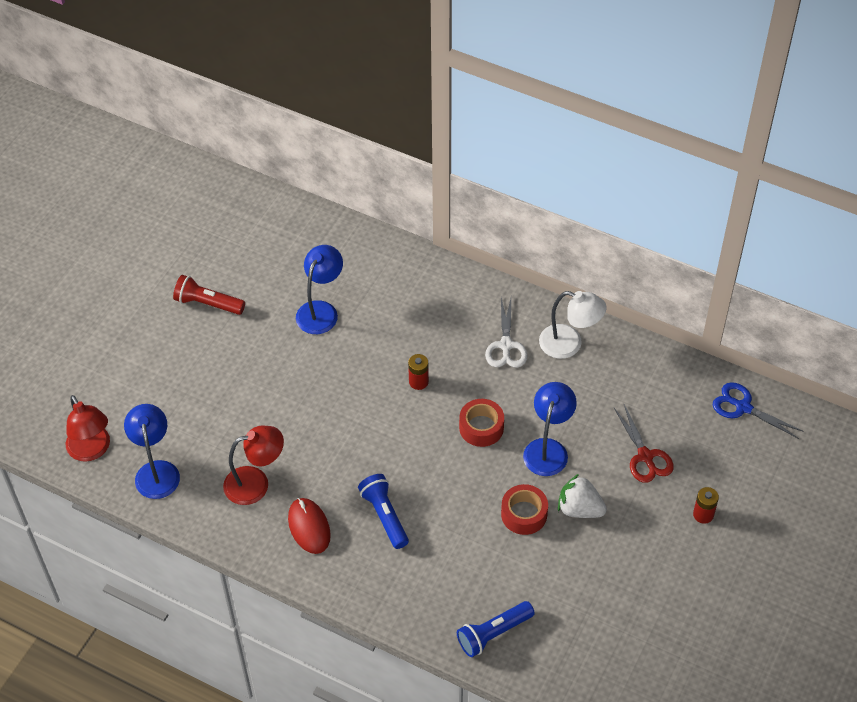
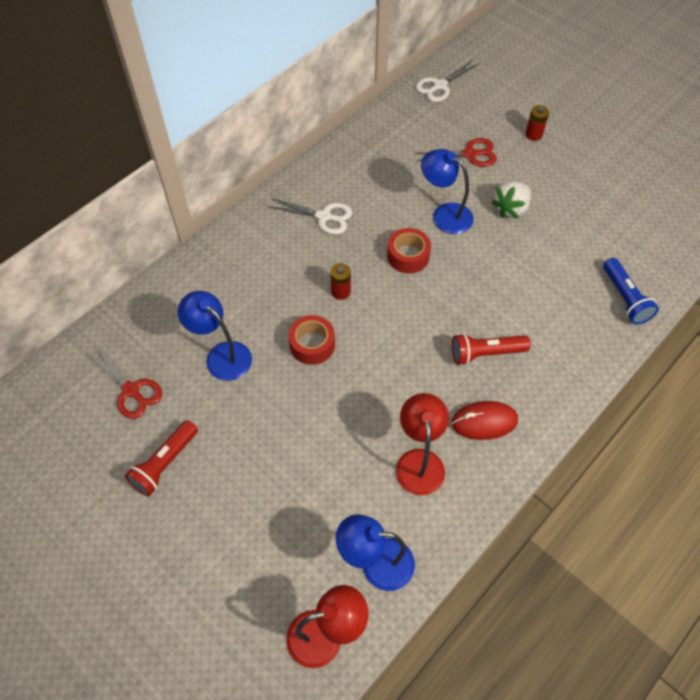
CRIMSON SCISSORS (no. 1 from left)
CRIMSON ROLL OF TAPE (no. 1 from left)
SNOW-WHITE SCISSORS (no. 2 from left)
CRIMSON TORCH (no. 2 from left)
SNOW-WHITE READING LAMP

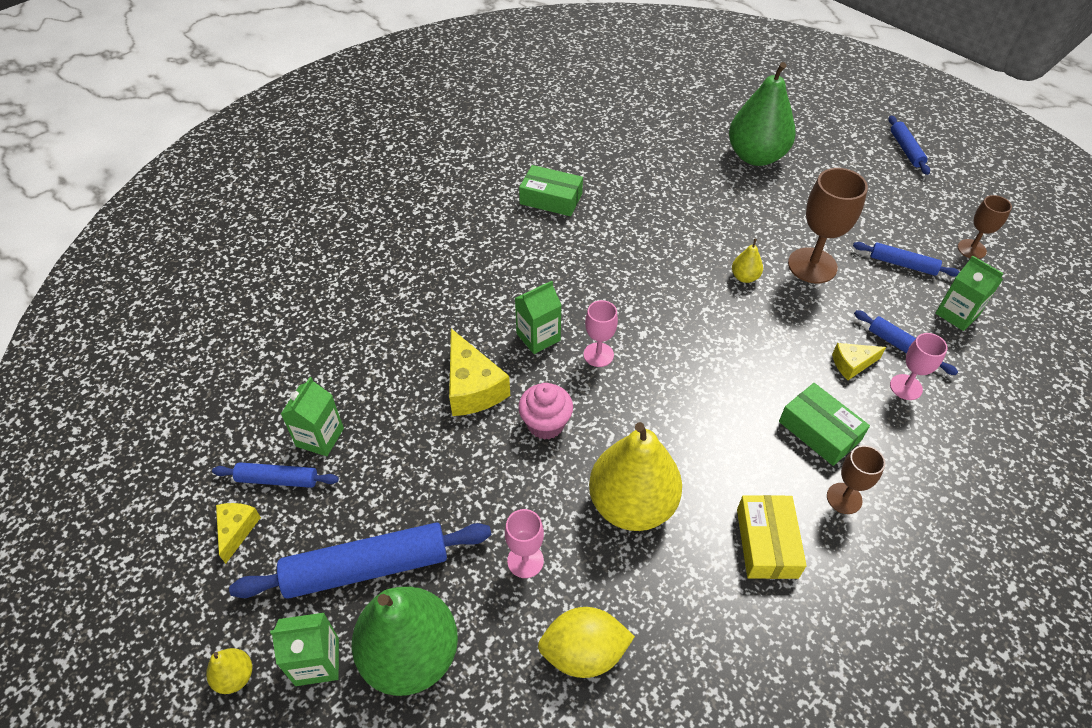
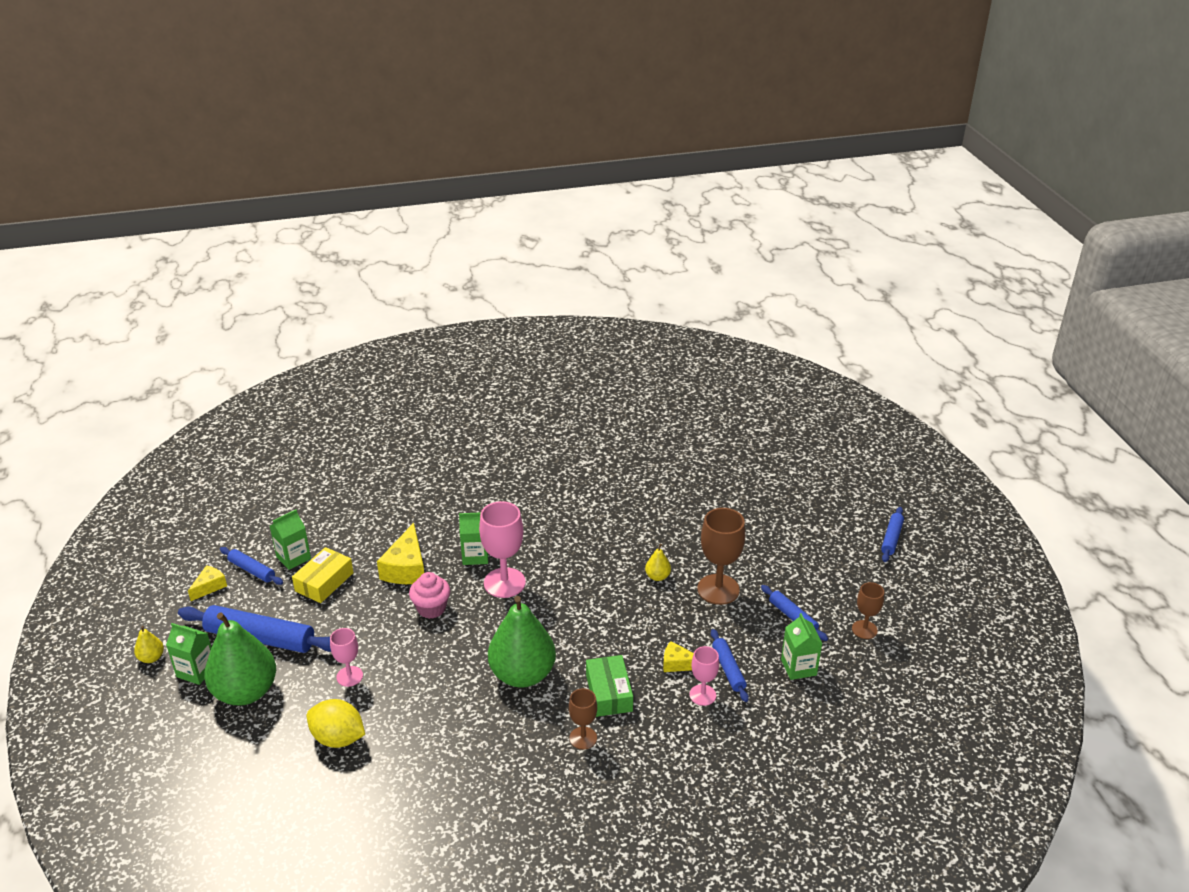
YELLOW PARCEL
PINK GOBLET (no. 2 from left)
LEAF-GREEN TOY PEAR (no. 2 from left)
LEAF-GREEN PARCEL (no. 1 from left in the first image)
YELLOW TOY PEAR (no. 2 from left in the first image)

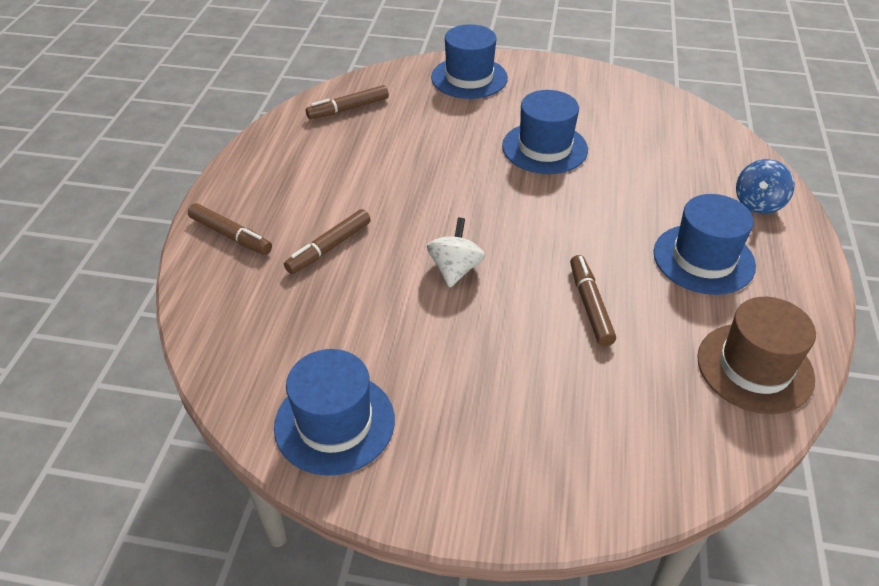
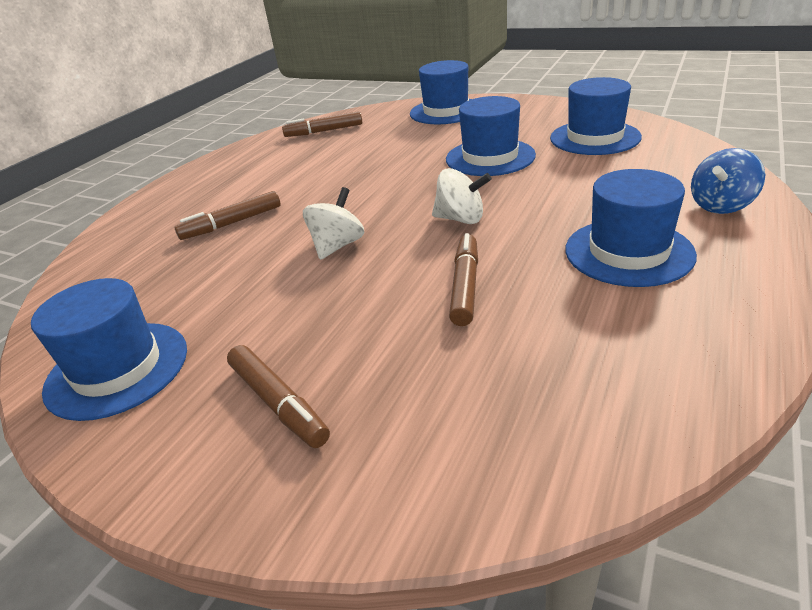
RUSSET MARKER PEN (no. 2 from left)
SNOW-WHITE WHIRLIGIG (no. 2 from left)
ROYAL BLUE TOP HAT (no. 4 from left)
RUSSET TOP HAT

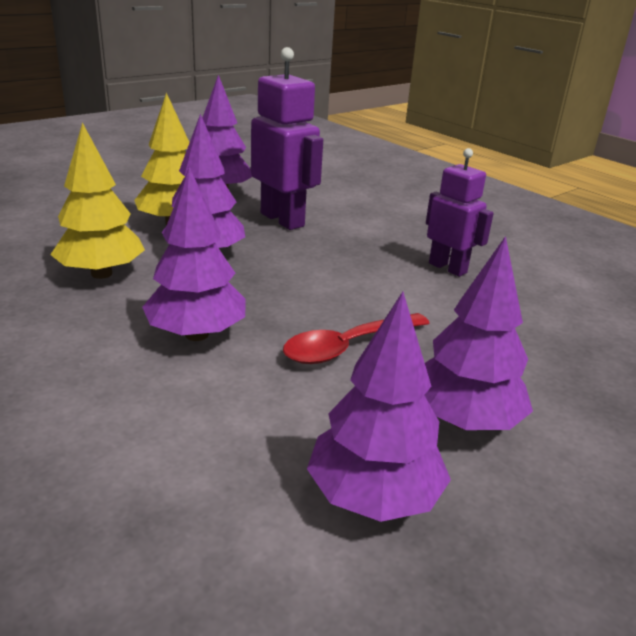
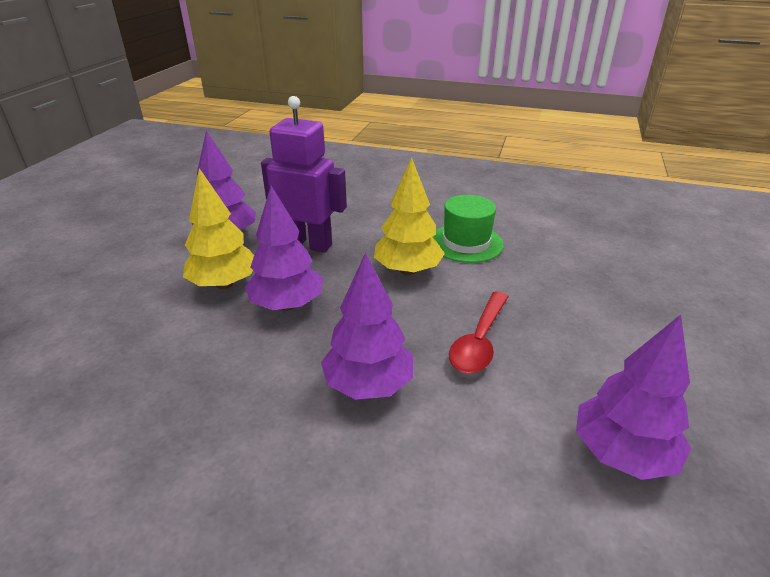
YELLOW TOY TREE (no. 2 from left)
LEAF-GREEN TOP HAT
VIOLET TOY TREE (no. 5 from left in the first image)

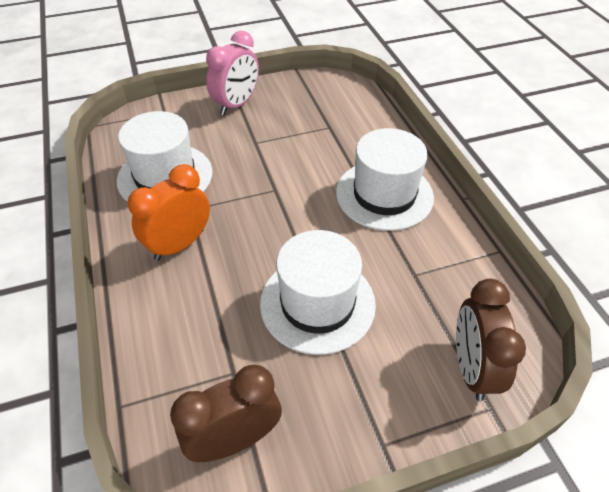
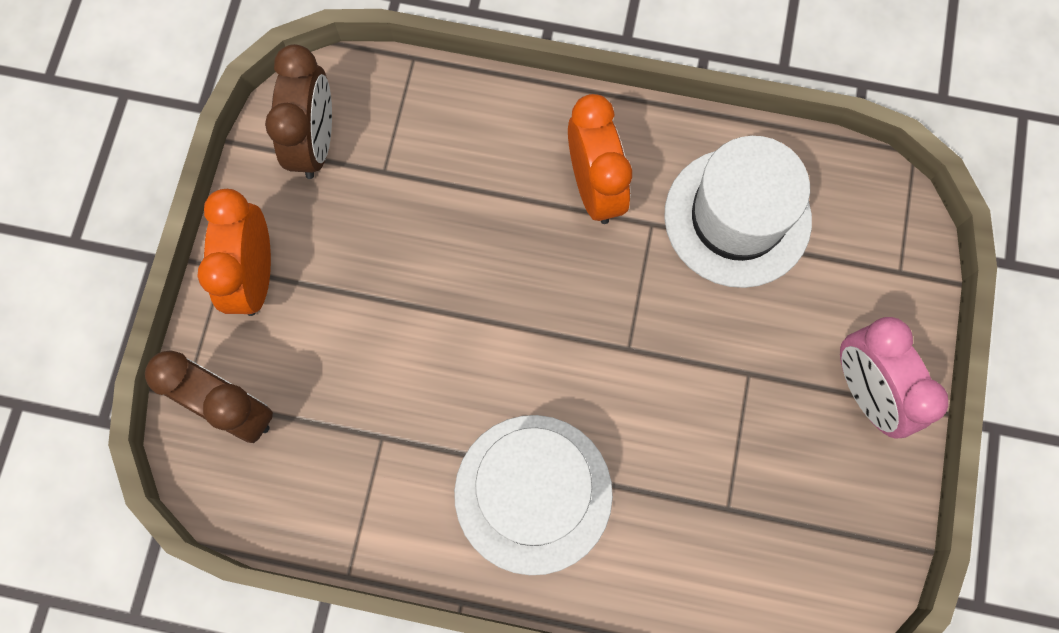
BRIGHT ORANGE BEDSIDE CLOCK (no. 1 from left)
SNOW-WHITE TOP HAT (no. 2 from left in the first image)

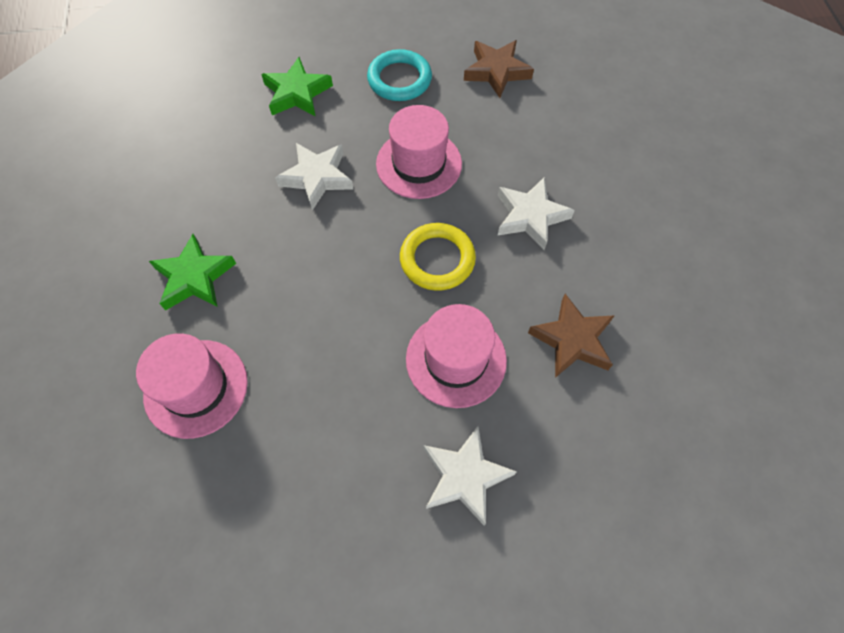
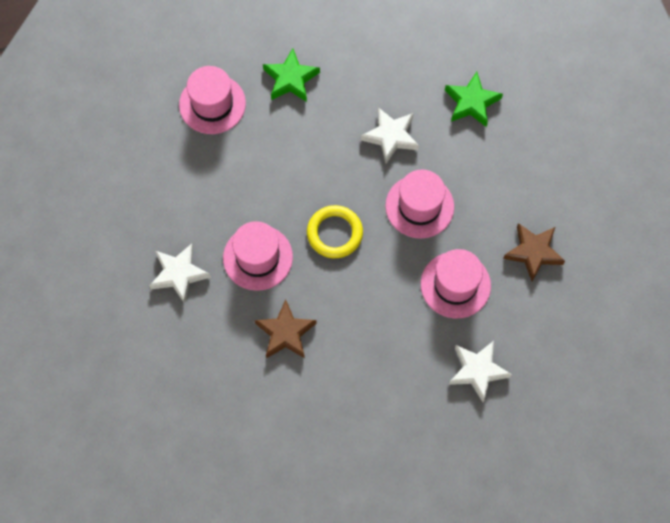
PINK TOP HAT (no. 4 from left)
SNOW-WHITE FIVE-POINTED STAR (no. 3 from left)
TURQUOISE HOOP

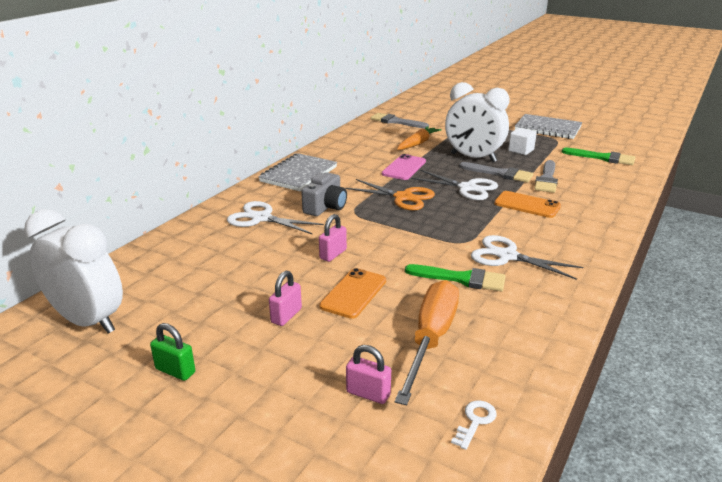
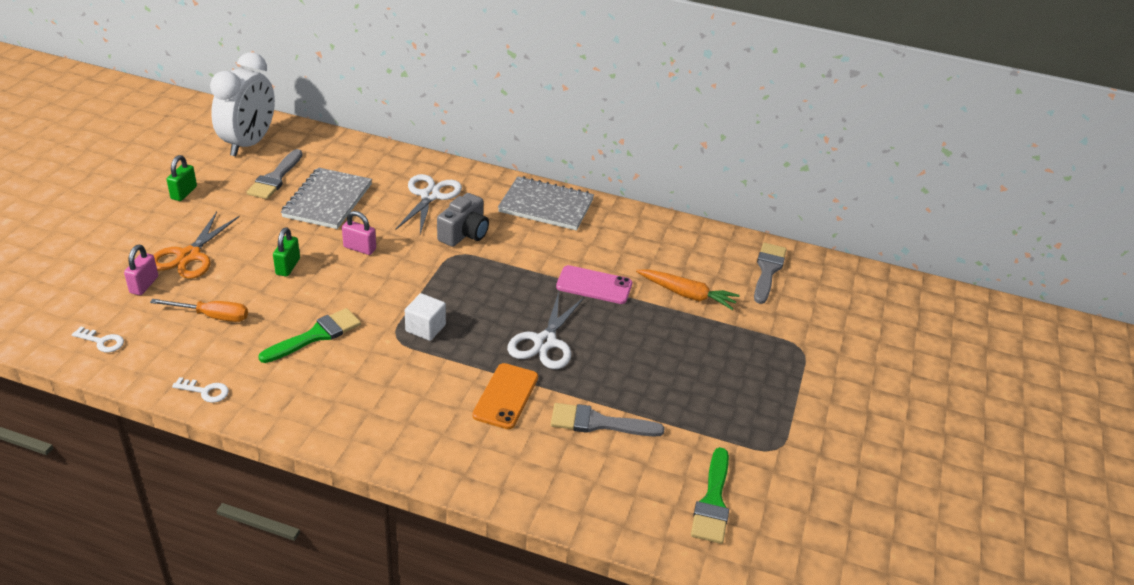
BRIGHT ORANGE FLAT SCREWDRIVER
BRIGHT ORANGE SCISSORS
SNOW-WHITE DOOR KEY (no. 2 from left)
GRAY PAINTBRUSH (no. 1 from left)
LEAF-GREEN PAINTBRUSH (no. 1 from left)
LEAF-GREEN LOCK (no. 2 from left)
GRAY NOTEPAD (no. 1 from left)
SNOW-WHITE BLOCK
GRAY CAMERA
PINK LOCK (no. 1 from left in the first image)
SNOW-WHITE BEDSIDE CLOCK (no. 2 from left in the first image)
SNOW-WHITE SCISSORS (no. 3 from left in the first image)

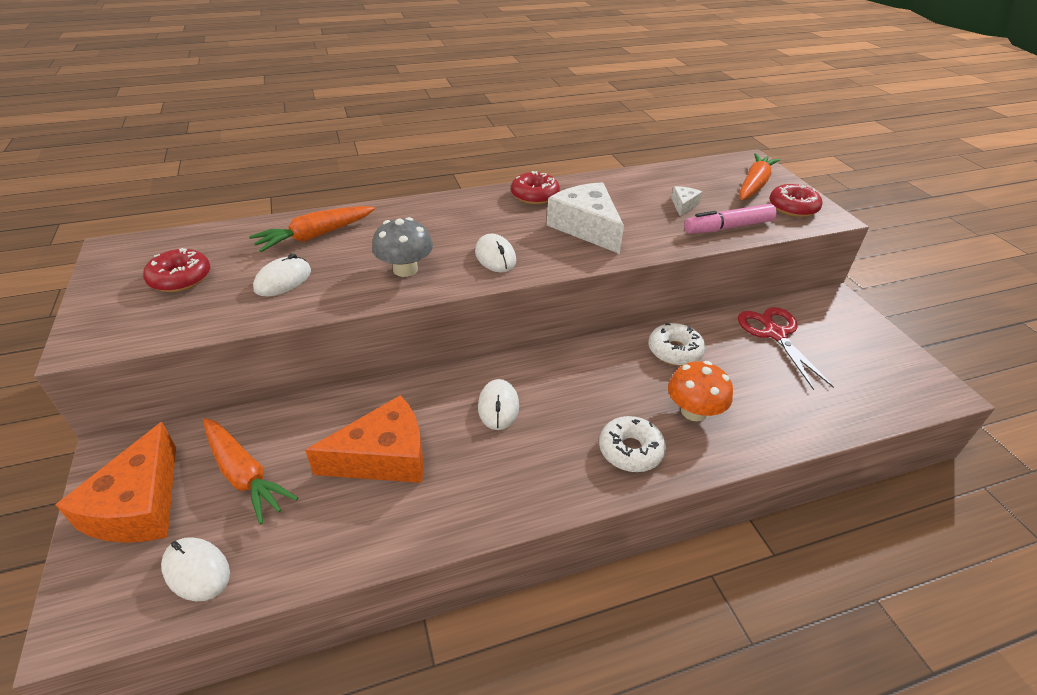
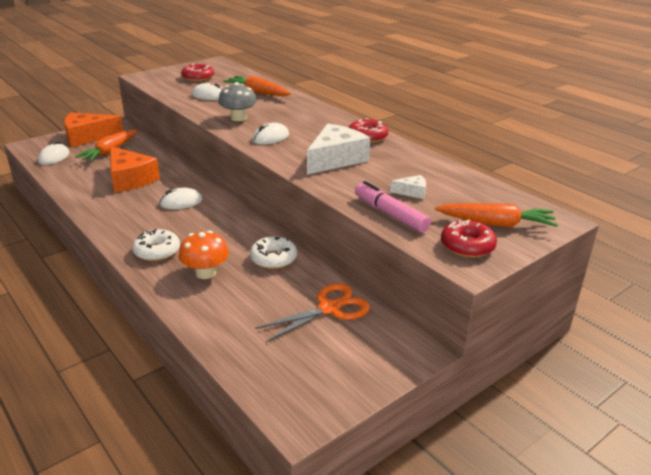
BRIGHT ORANGE SCISSORS

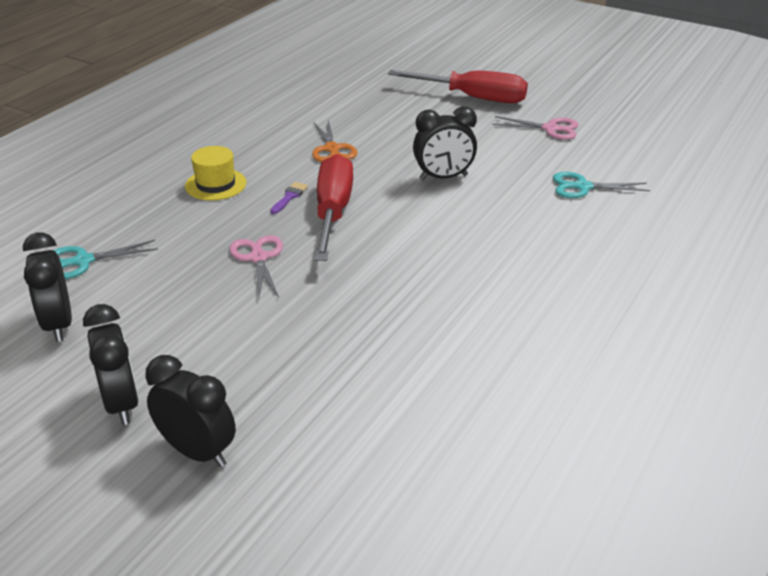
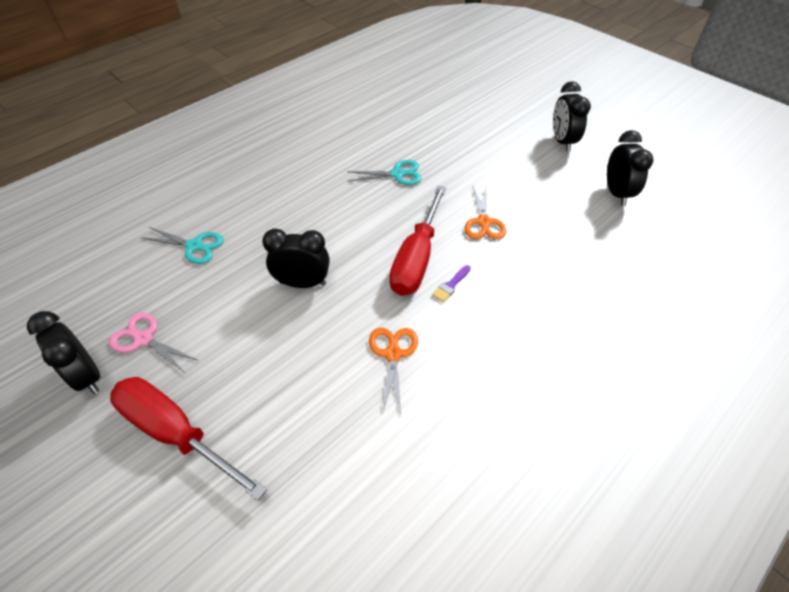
JET-BLACK BEDSIDE CLOCK (no. 1 from left)
TURQUOISE SCISSORS (no. 2 from left)
BRIGHT ORANGE SCISSORS (no. 2 from left)
YELLOW TOP HAT

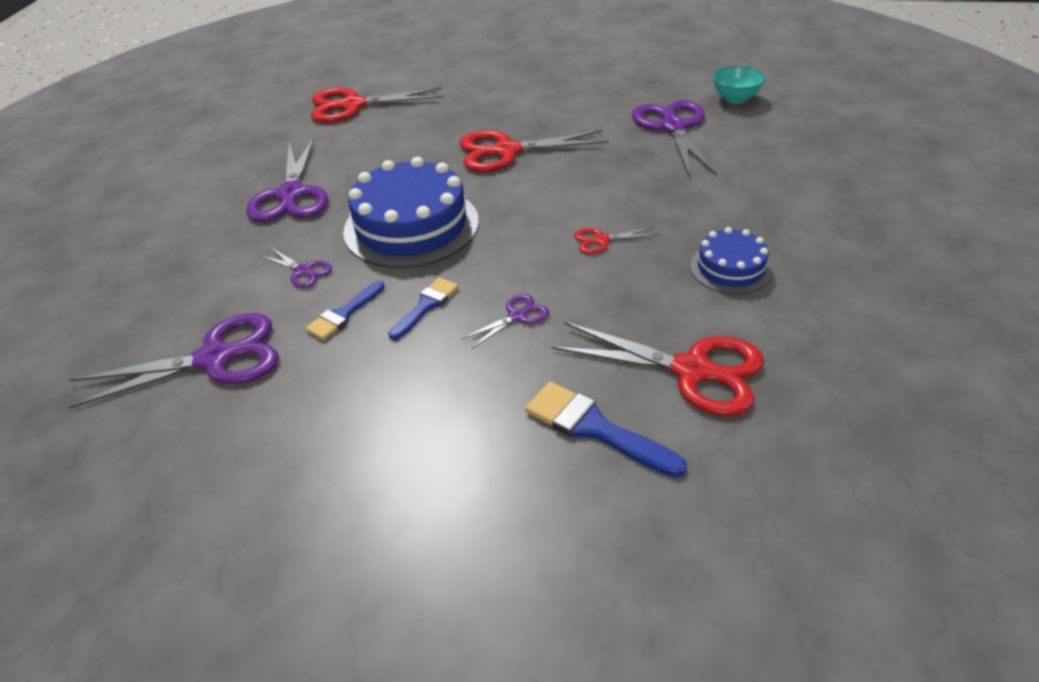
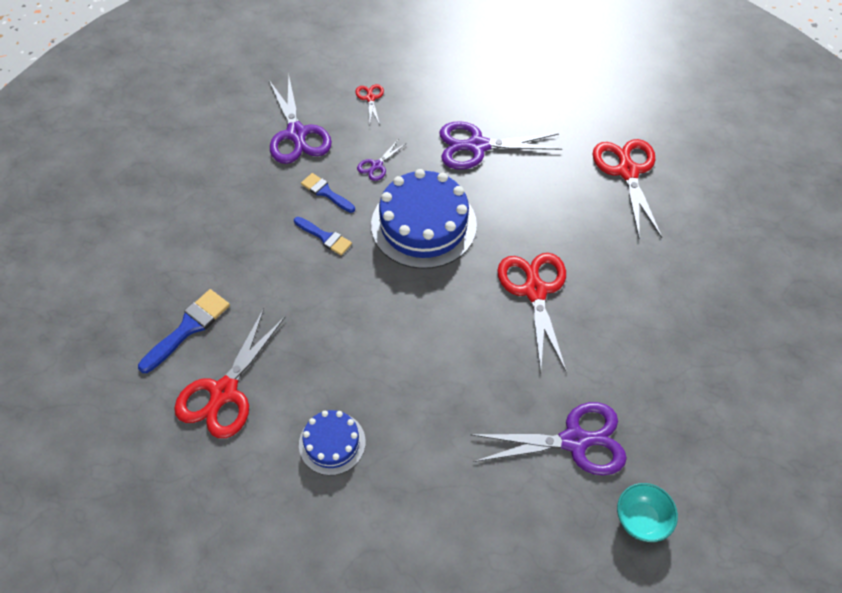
CRIMSON SCISSORS (no. 2 from left)
VIOLET SCISSORS (no. 4 from left in the first image)

